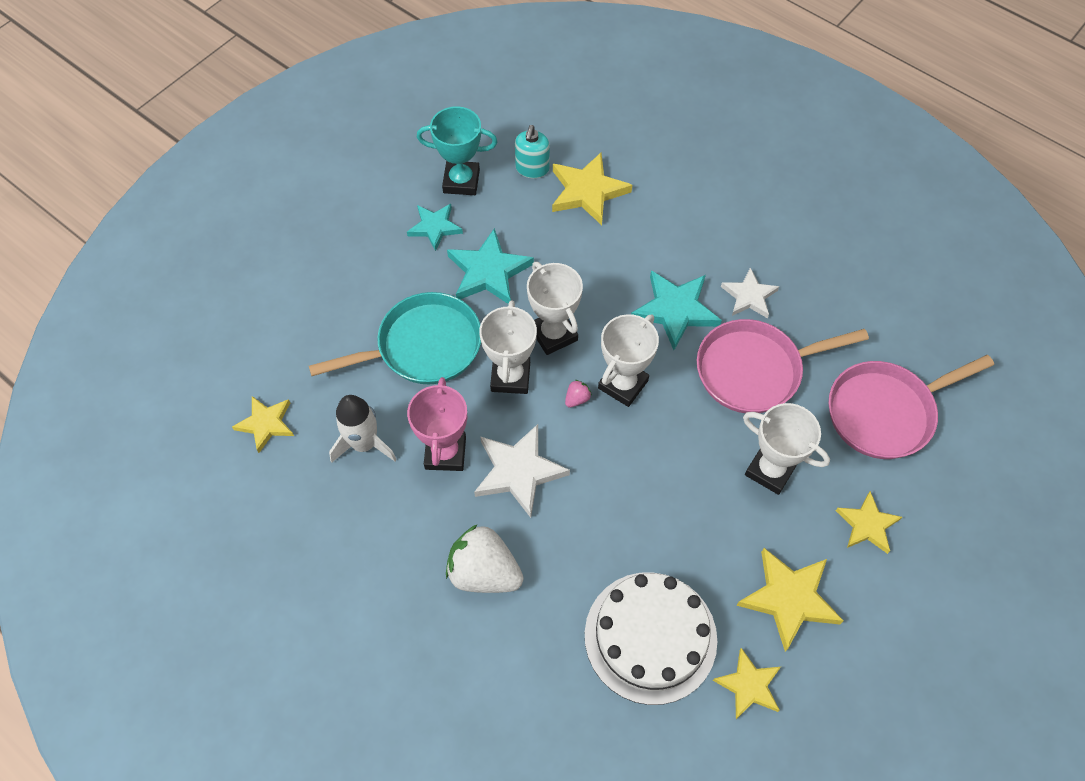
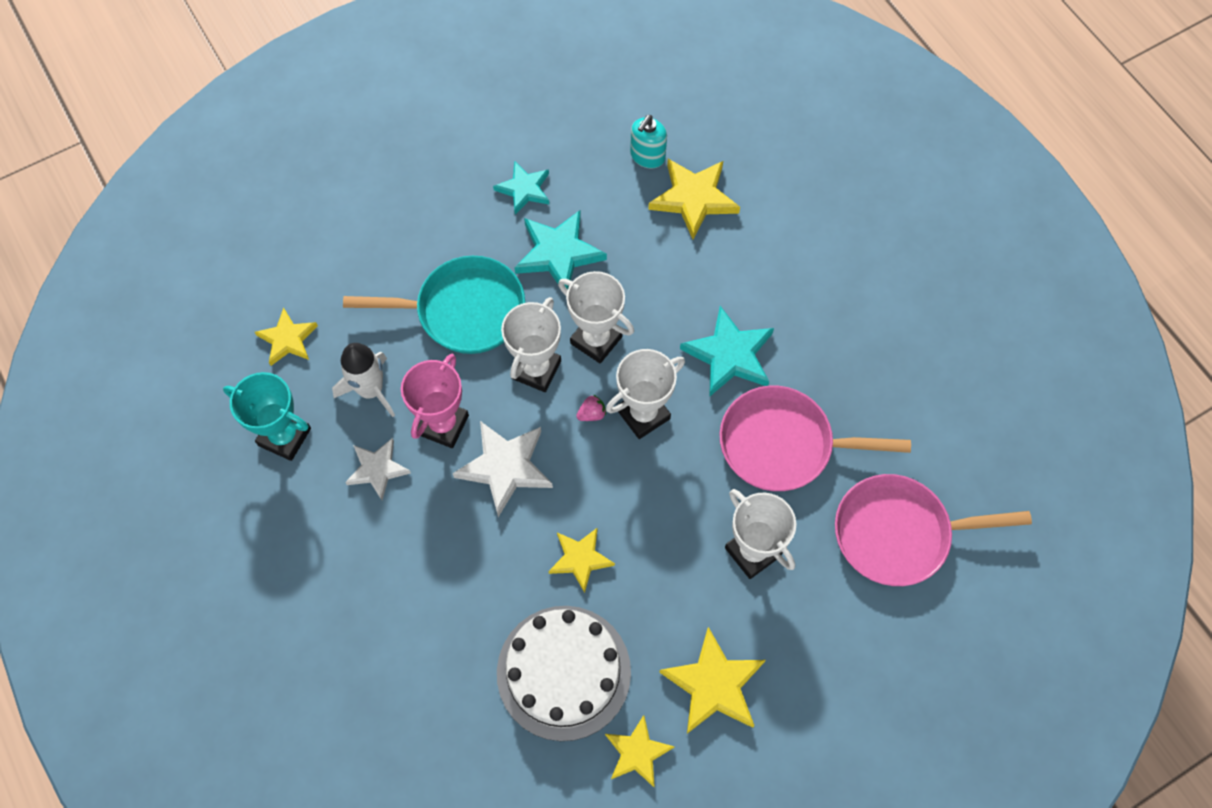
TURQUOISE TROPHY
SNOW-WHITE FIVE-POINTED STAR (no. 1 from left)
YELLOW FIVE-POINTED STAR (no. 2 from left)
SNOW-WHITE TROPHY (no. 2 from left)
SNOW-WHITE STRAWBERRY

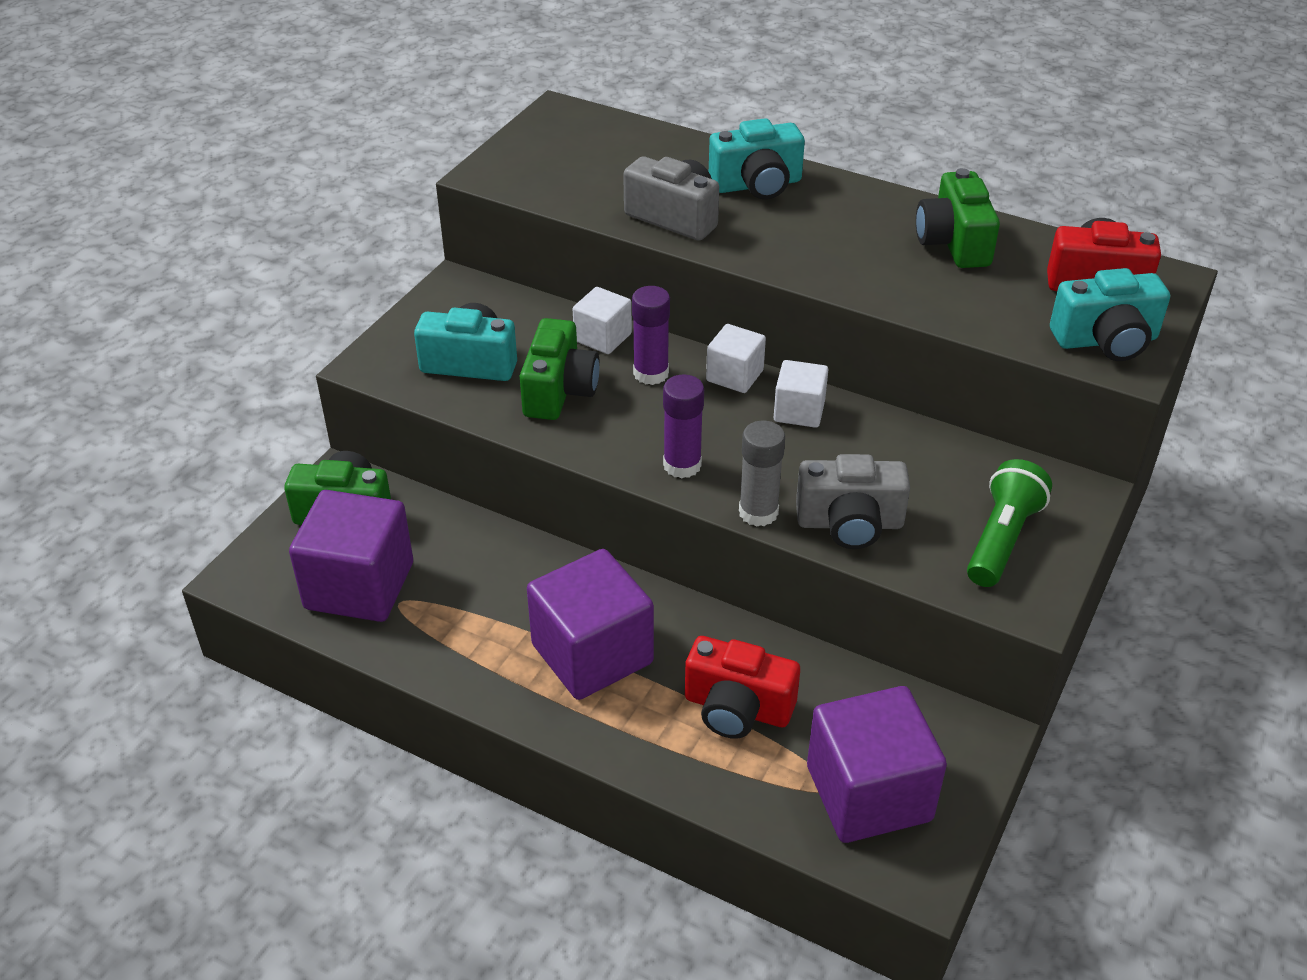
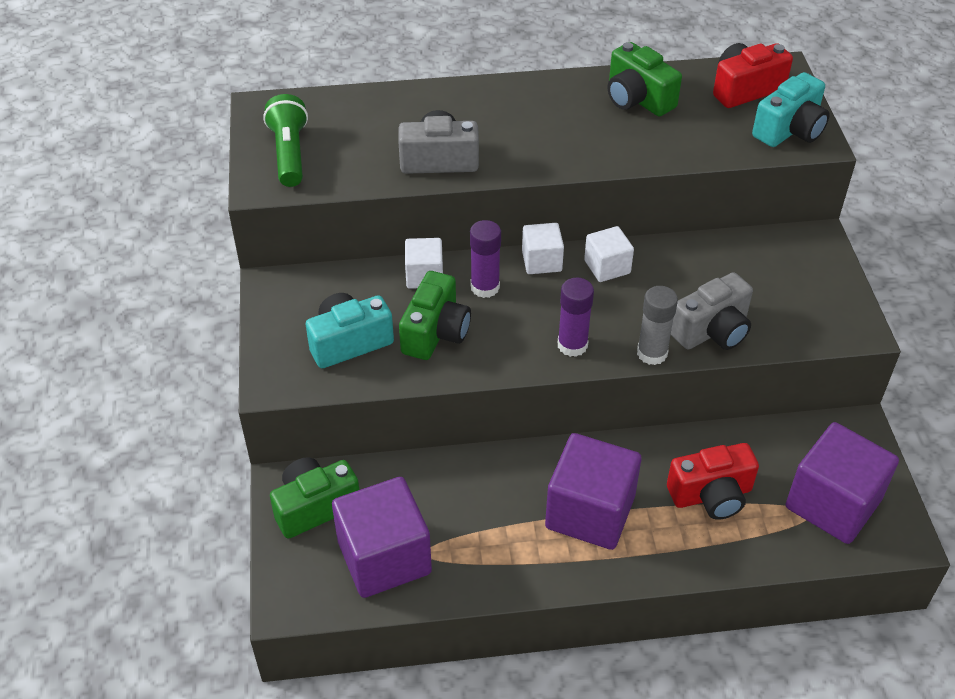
LEAF-GREEN TORCH
LEAF-GREEN CAMERA (no. 2 from left)
TURQUOISE CAMERA (no. 2 from left in the first image)

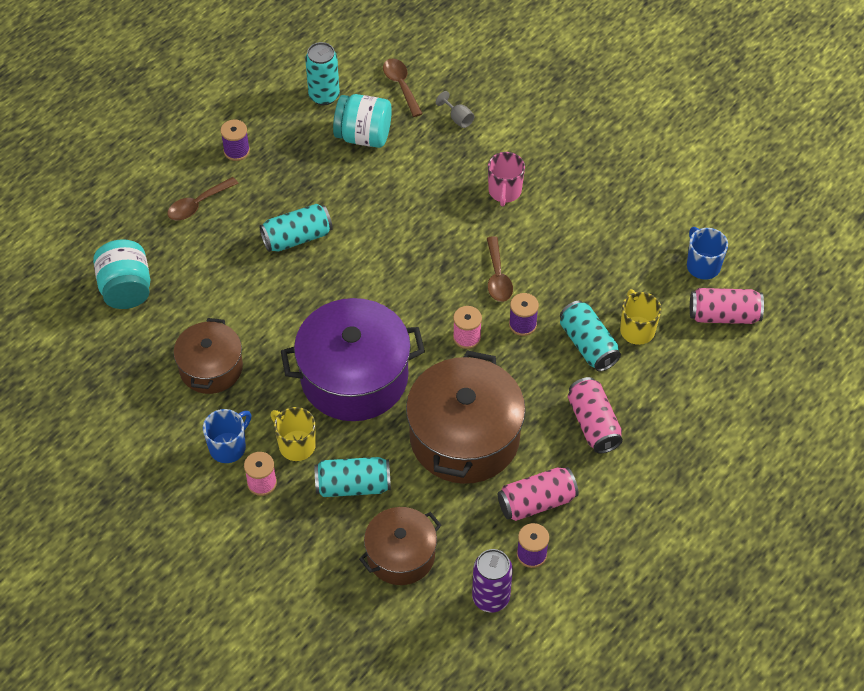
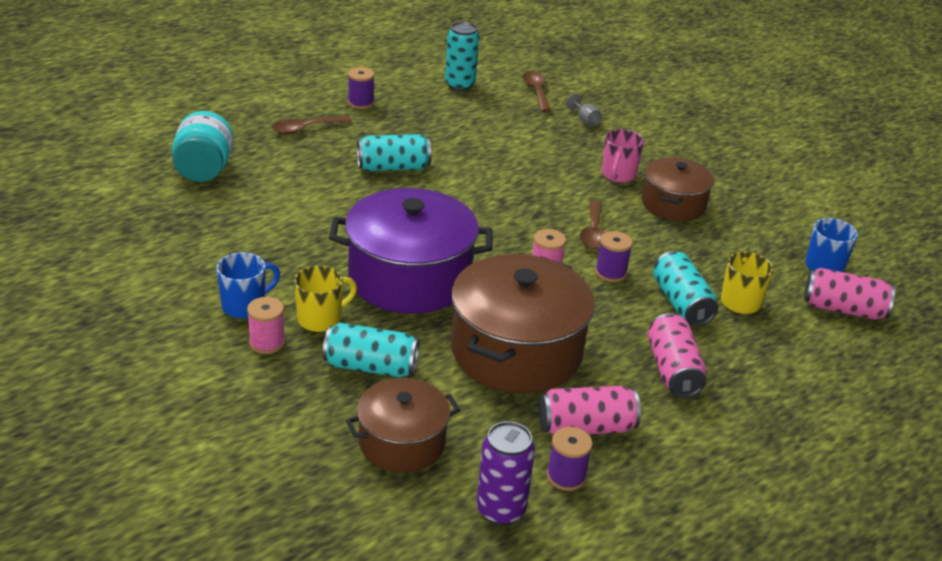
YELLOW TEA MUG (no. 1 from left)
RUSSET POT (no. 3 from left)
TURQUOISE PRESERVE JAR (no. 2 from left in the first image)

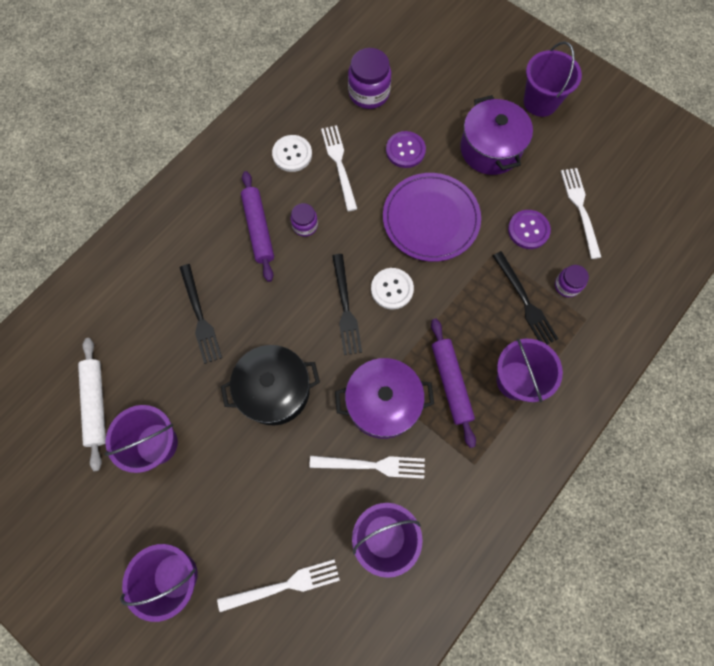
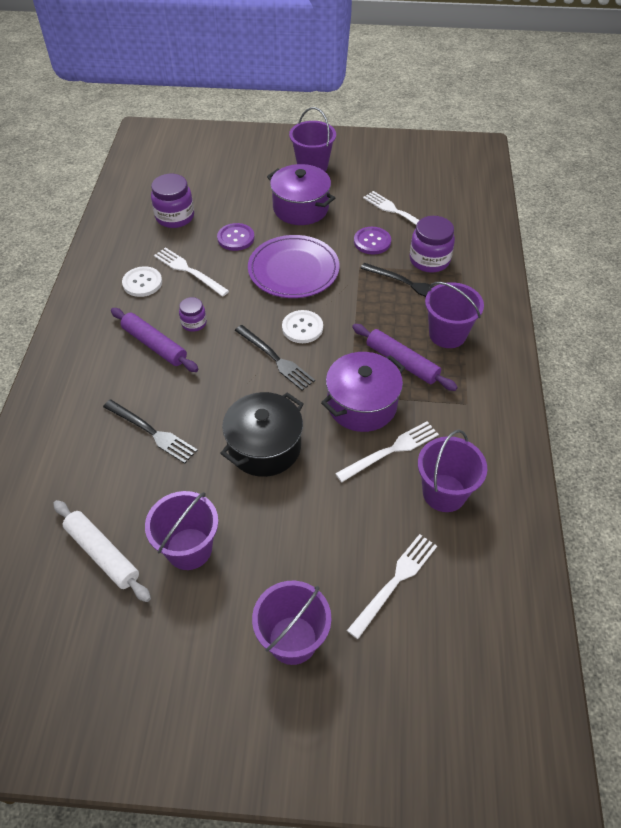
VIOLET PRESERVE JAR (no. 3 from left)

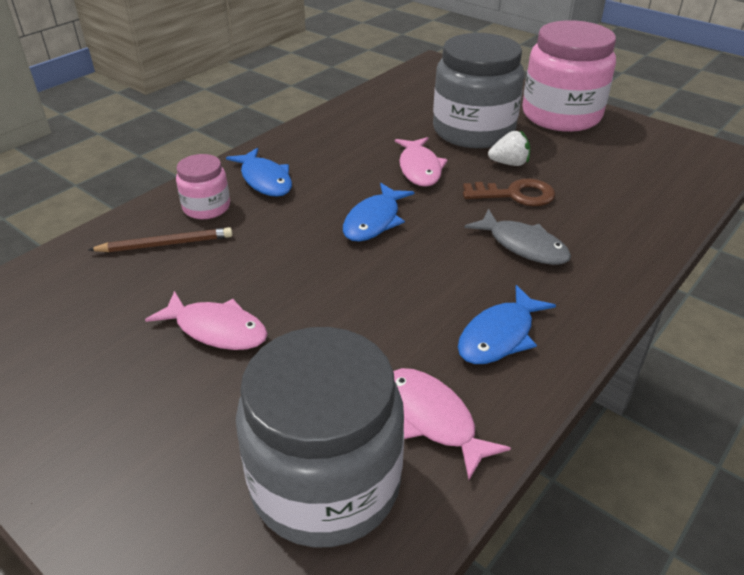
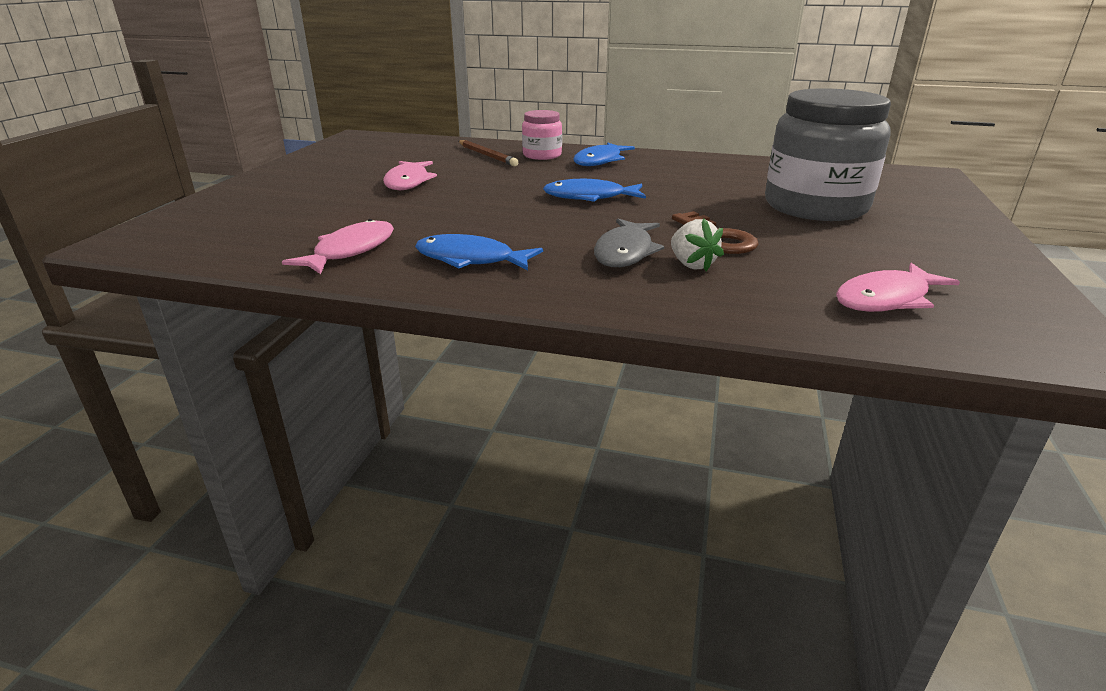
SNOW-WHITE STRAWBERRY
PINK FISH (no. 3 from left)
GRAY PRESERVE JAR (no. 1 from left in the first image)
PINK PRESERVE JAR (no. 2 from left in the first image)

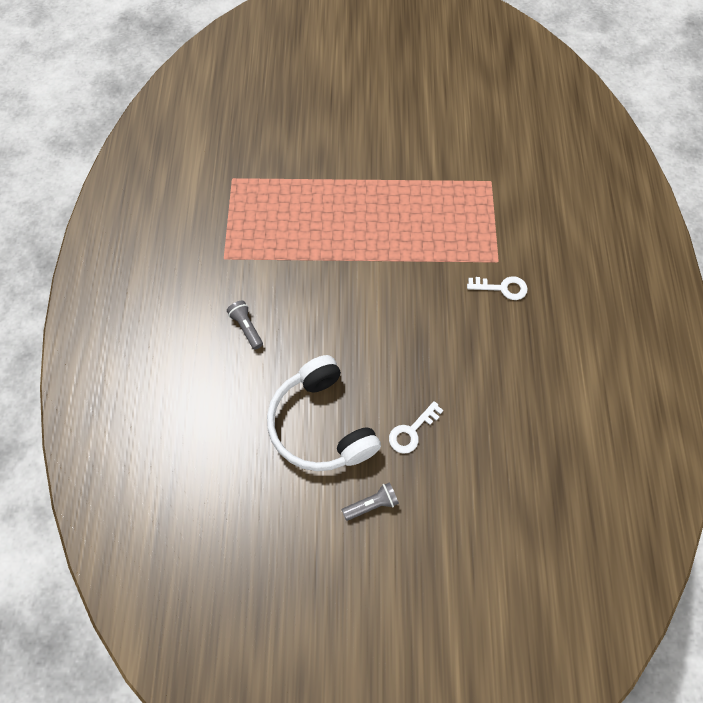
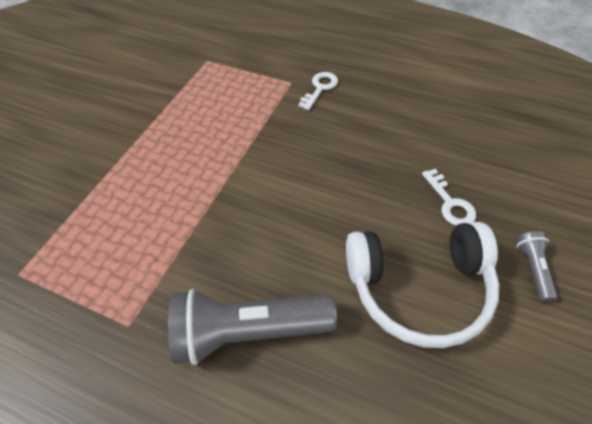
GRAY TORCH (no. 1 from left)

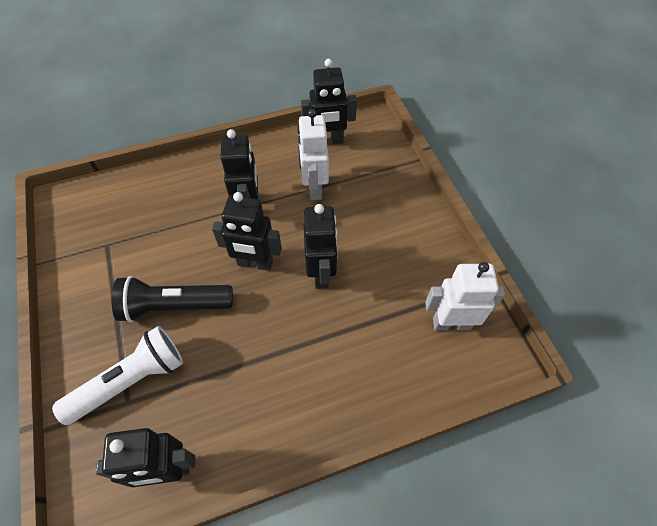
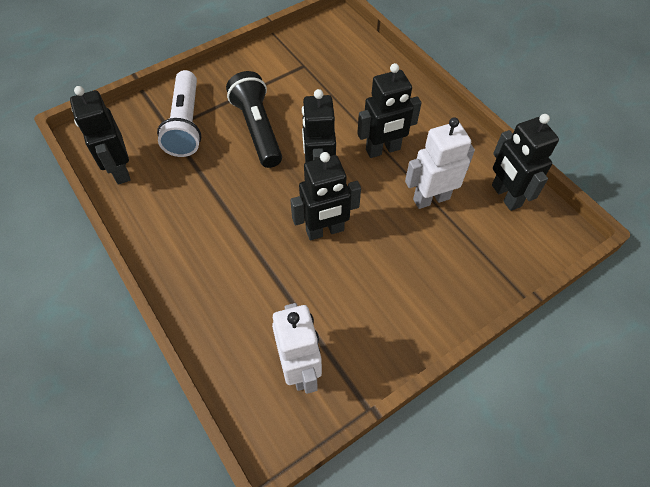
SNOW-WHITE TORCH

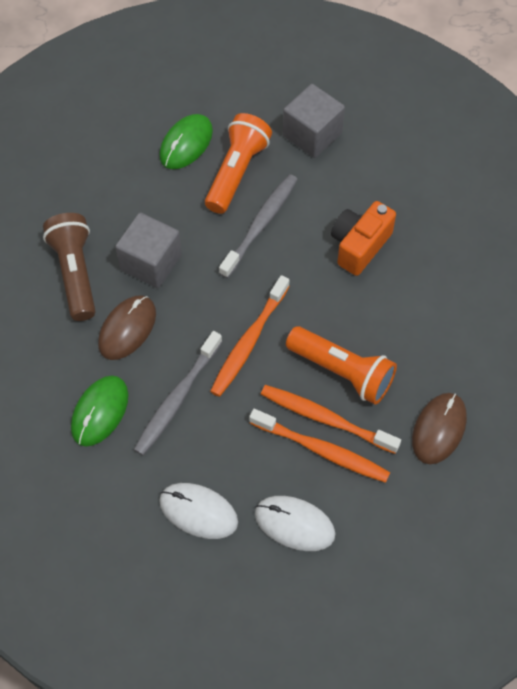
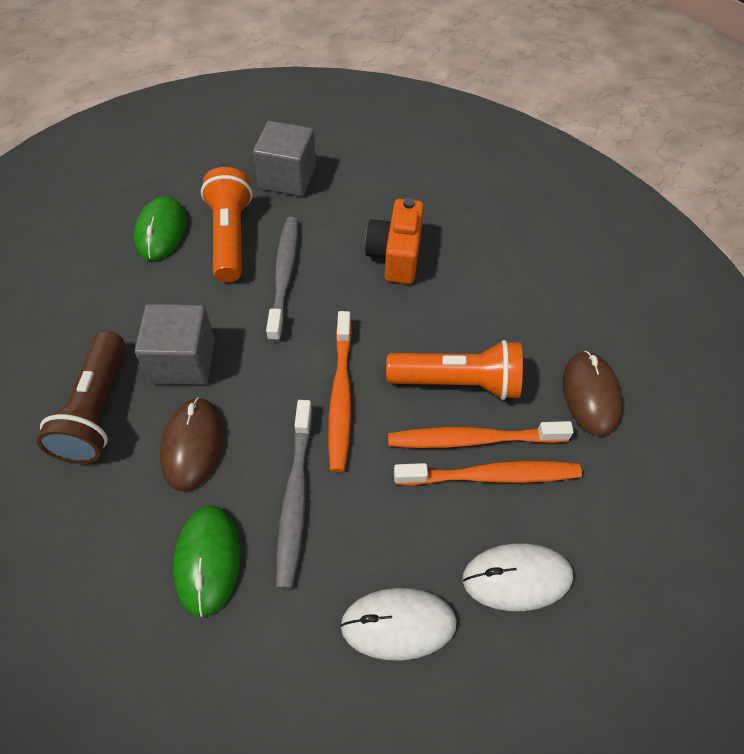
RUSSET TORCH

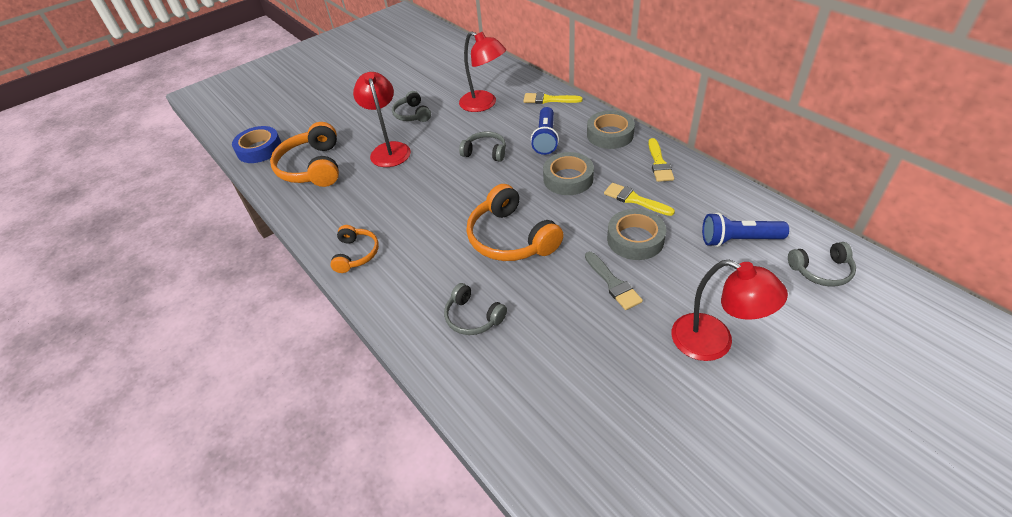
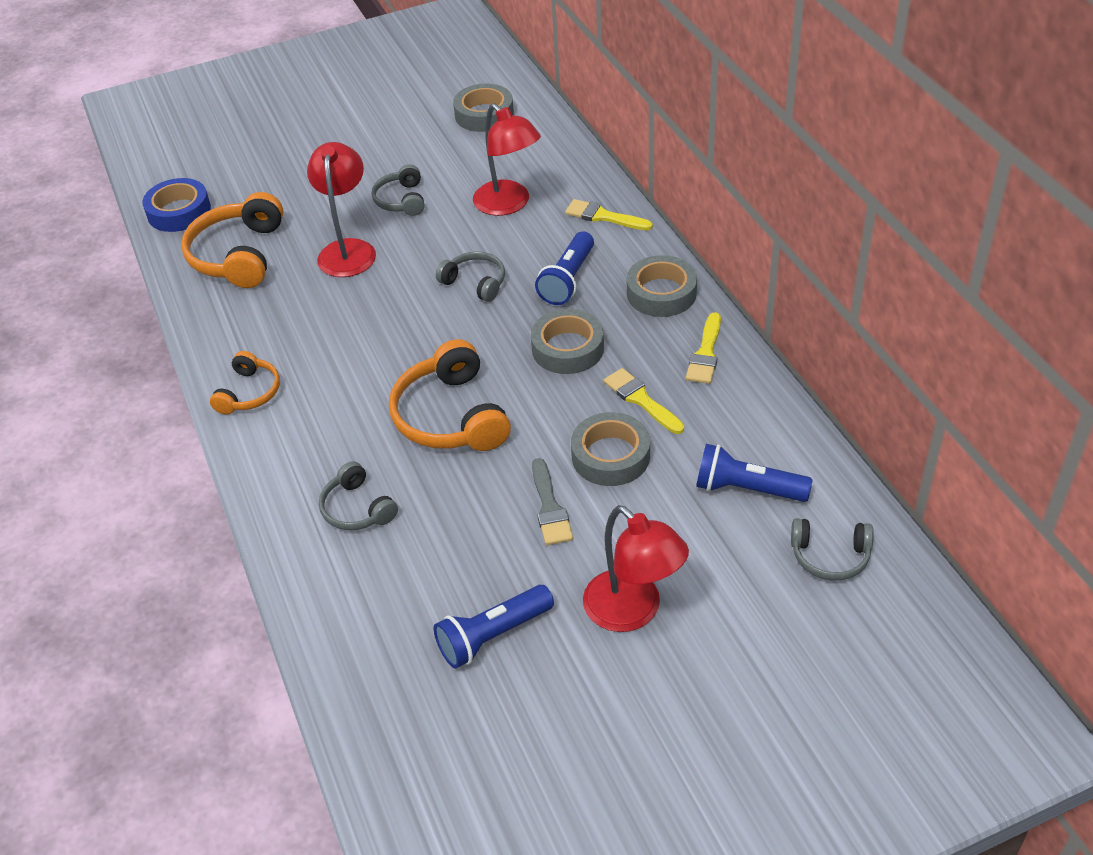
ROYAL BLUE TORCH (no. 1 from left)
GRAY ROLL OF TAPE (no. 1 from left)

